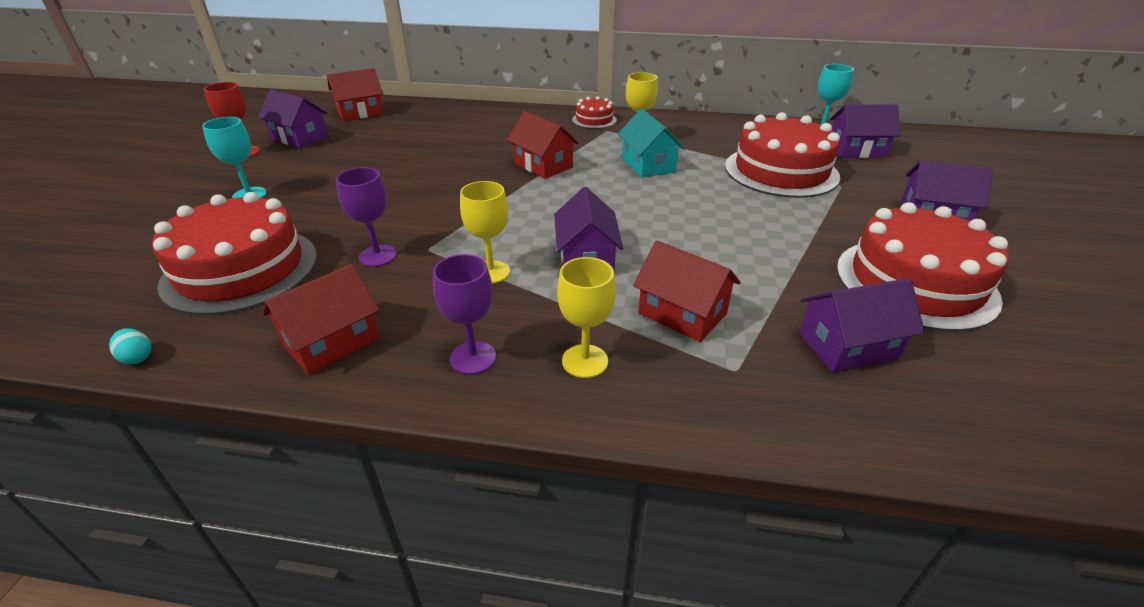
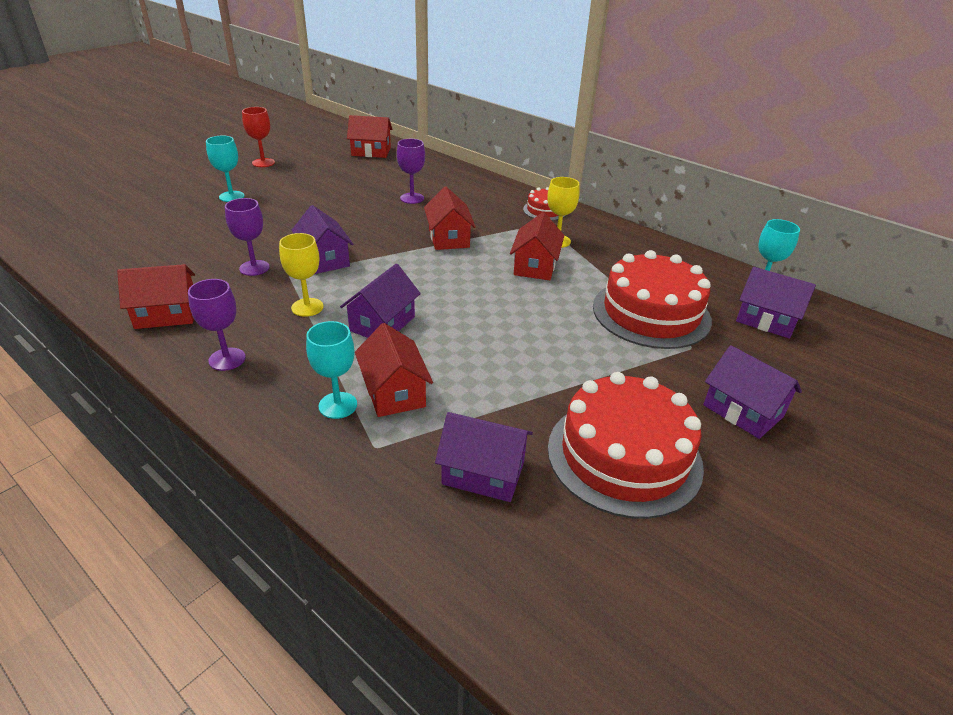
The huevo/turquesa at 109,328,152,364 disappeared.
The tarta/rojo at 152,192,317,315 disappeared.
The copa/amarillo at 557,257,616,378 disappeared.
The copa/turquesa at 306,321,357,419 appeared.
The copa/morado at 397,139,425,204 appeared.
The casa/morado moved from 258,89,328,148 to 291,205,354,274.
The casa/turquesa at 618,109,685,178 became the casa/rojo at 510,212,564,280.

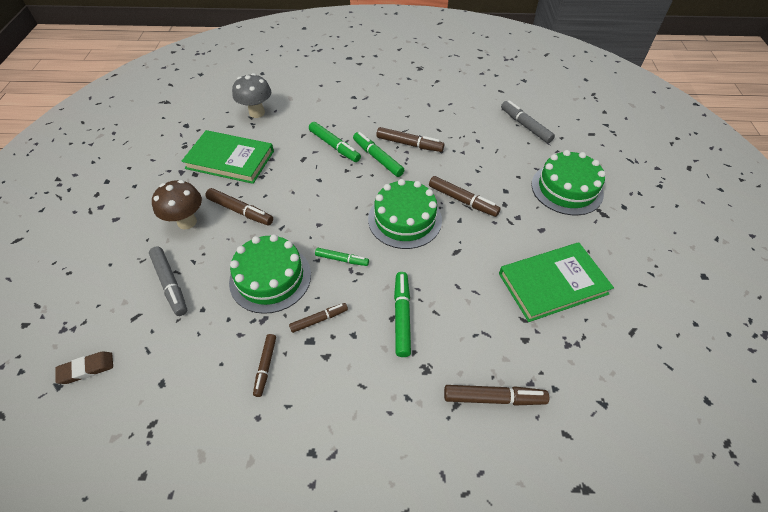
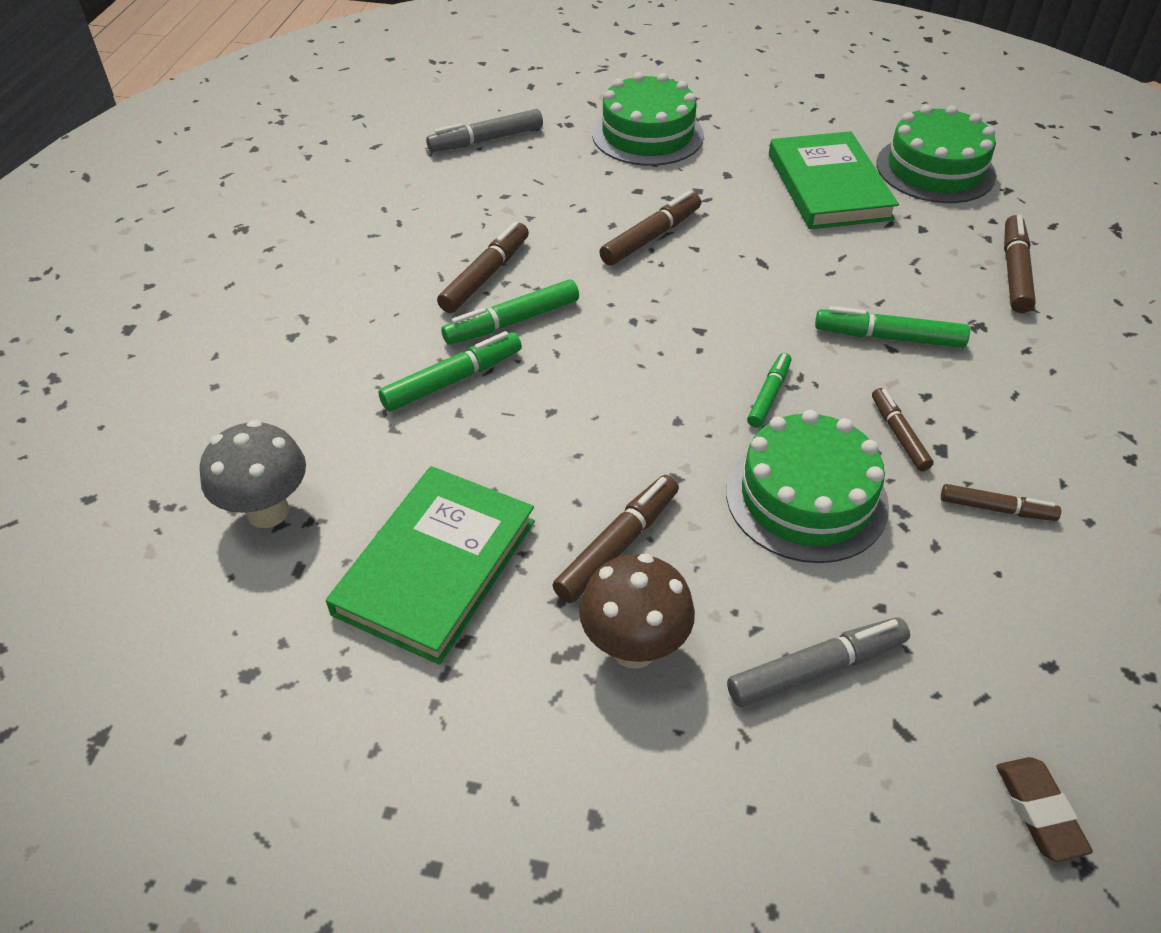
The tarta/verde moved from 368,179,442,249 to 876,105,996,203.

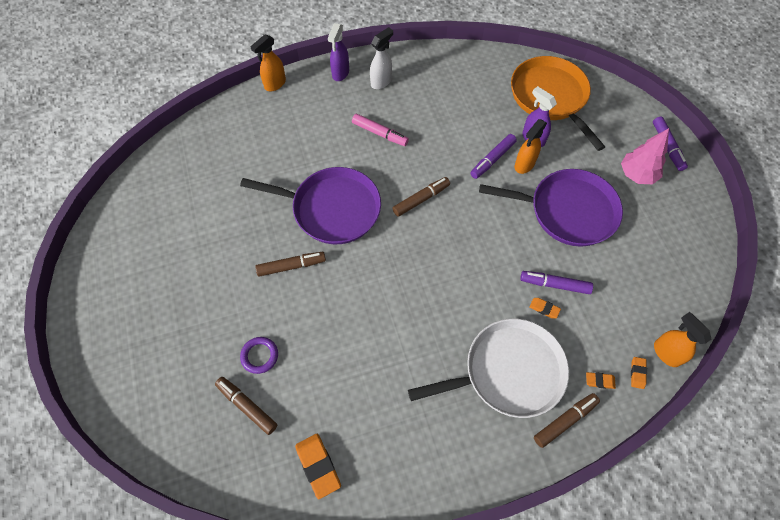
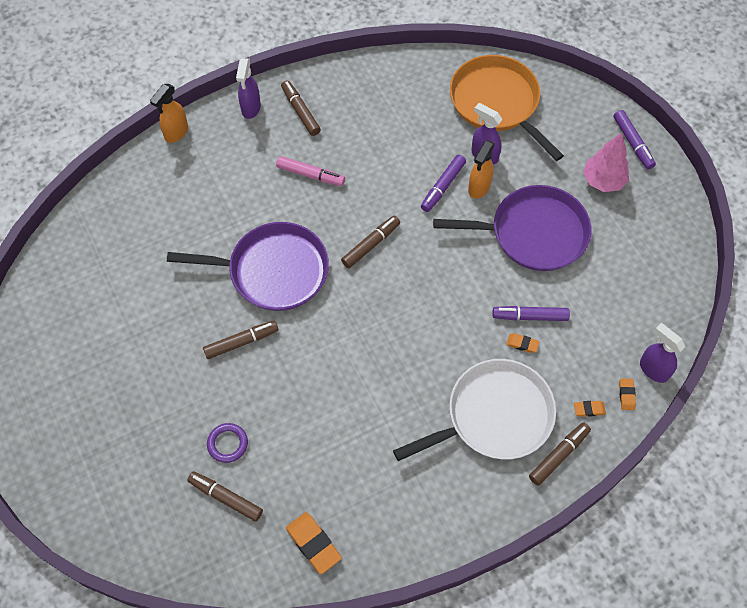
The pulverizador/blanco at 370,27,393,89 was replaced by the rotulador/marrón at 281,80,321,136.
The pulverizador/naranja at 654,312,711,367 became the pulverizador/morado at 640,323,685,383.

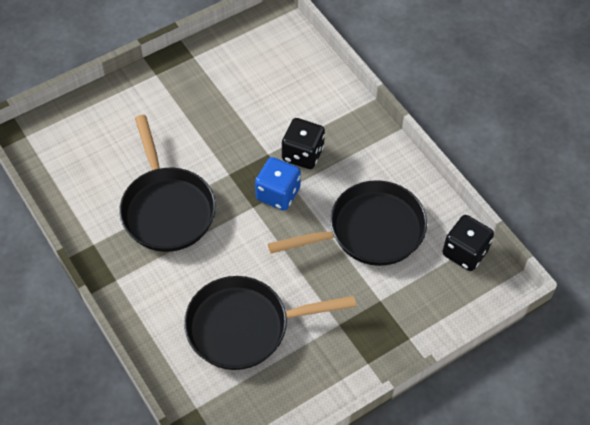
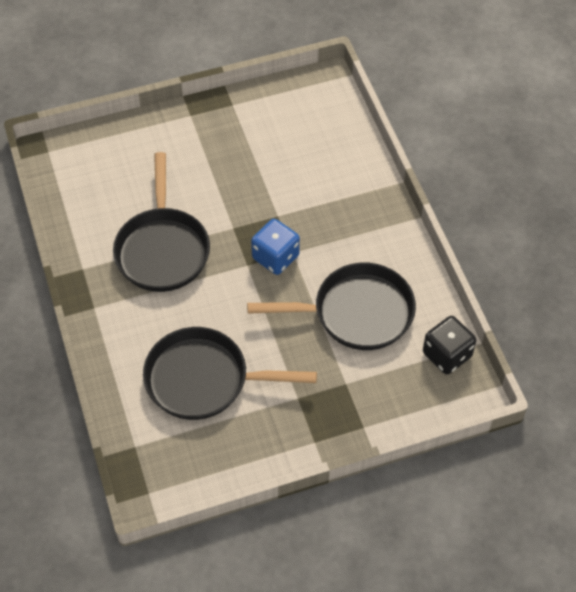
The dado/negro at 282,118,325,169 disappeared.

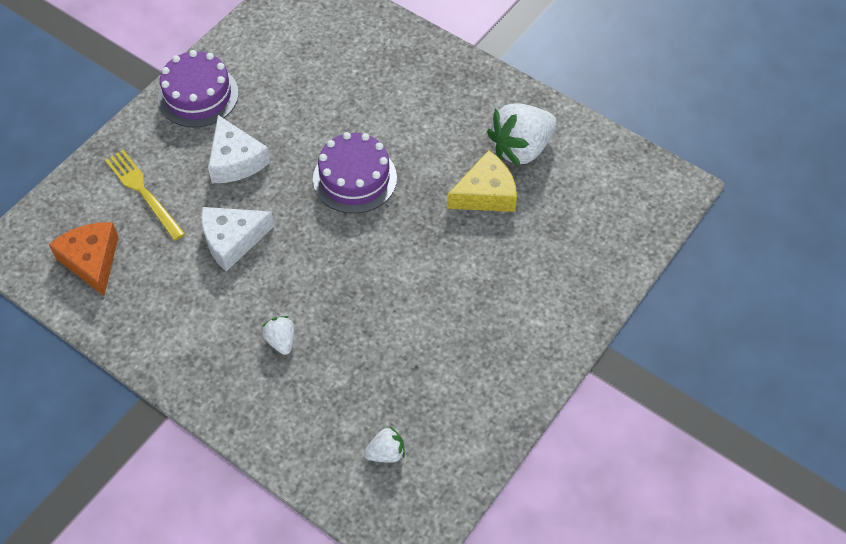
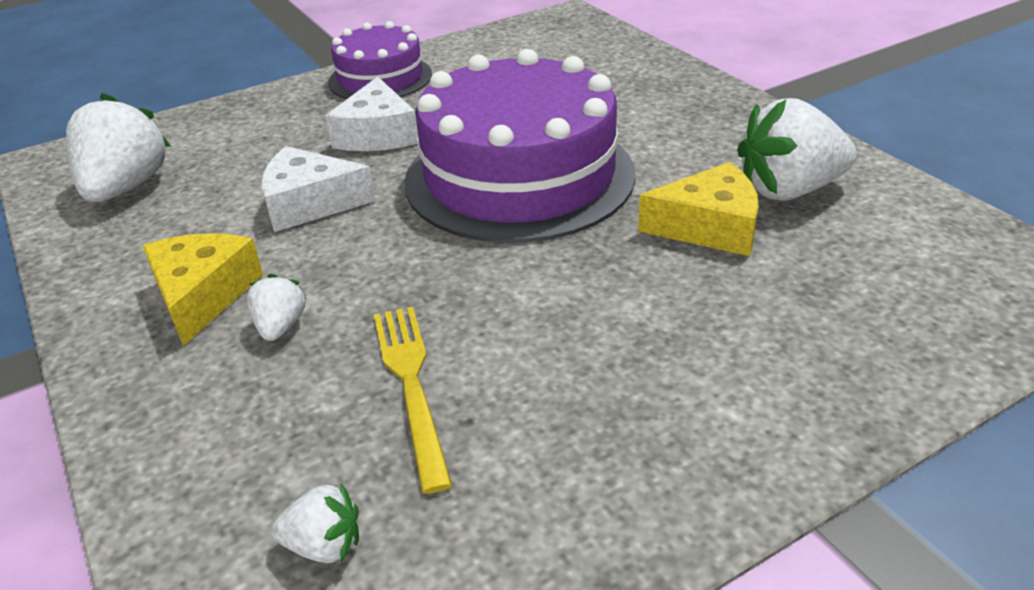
The queso/amarillo at 142,233,263,346 appeared.
The tenedor/amarillo moved from 105,150,185,241 to 374,307,452,494.
The queso/naranja at 49,222,118,296 was replaced by the fresa/blanco at 66,93,171,202.
The tarta/morado at 313,132,397,214 changed to 1.81 times the size.

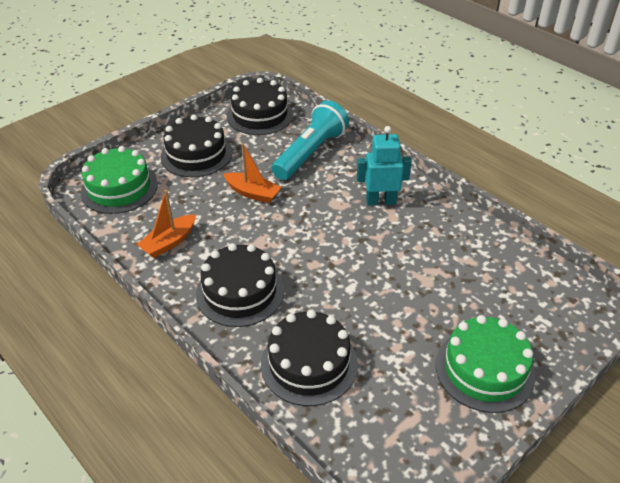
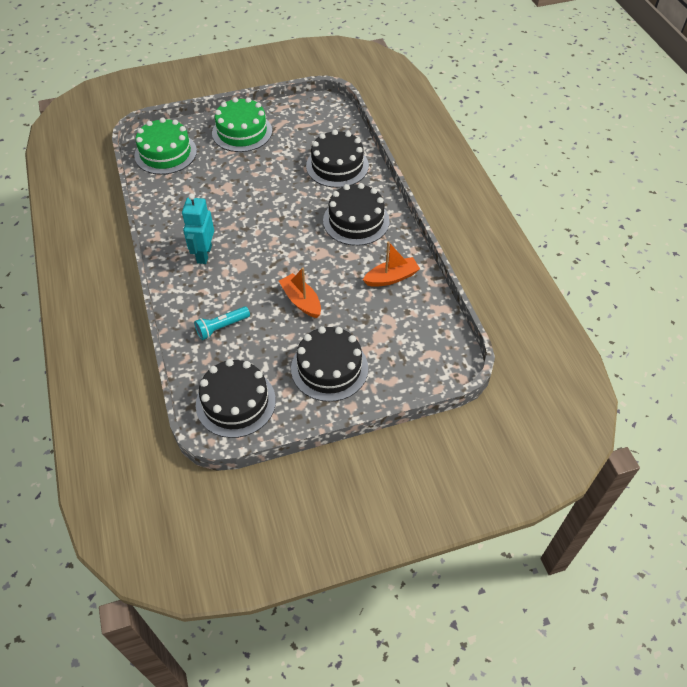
The tarta/verde moved from 81,146,158,214 to 134,117,197,175.
The robot/turquesa at 357,126,412,206 turned 75 degrees clockwise.
The lámpara de mano/turquesa at 272,100,349,180 changed to 0.53 times the size.

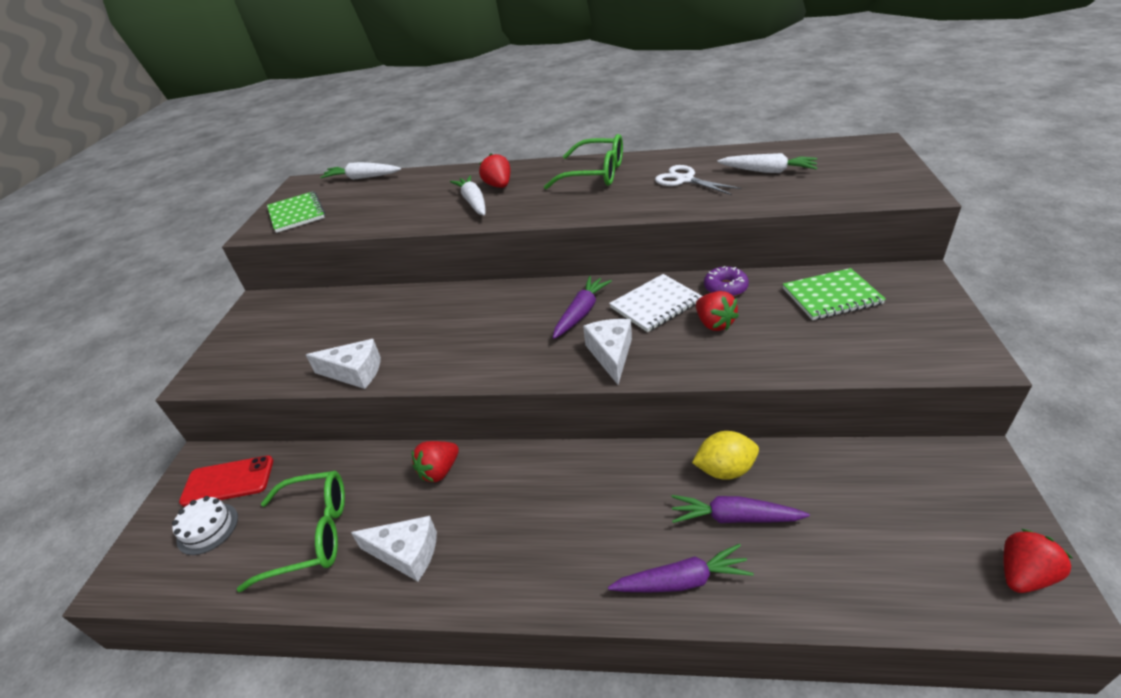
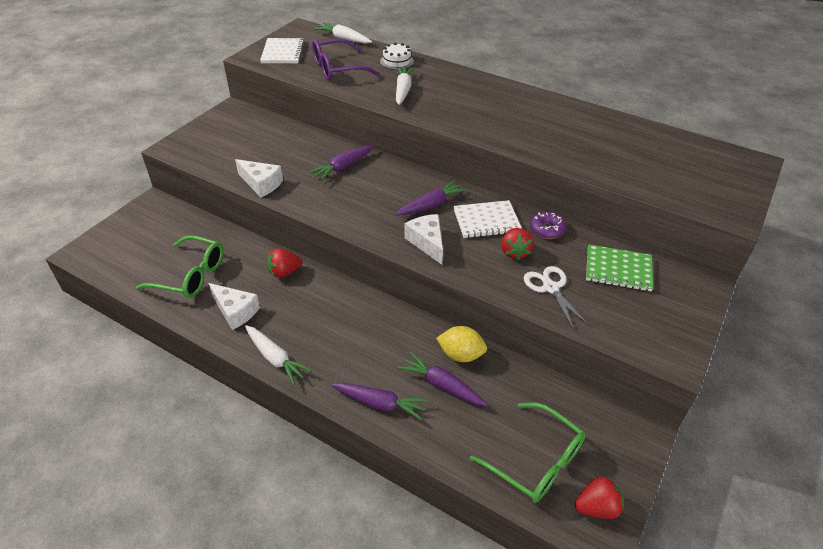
The móvil/rojo at 179,455,273,507 disappeared.
The fresa/rojo at 479,154,510,188 disappeared.
The zanahoria/morado at 309,145,374,181 appeared.
The gafas/morado at 312,39,380,81 appeared.
The tarta/blanco moved from 172,496,238,555 to 380,43,414,70.
The gafas/verde moved from 544,134,623,189 to 470,402,585,503.
The tijeras/blanco moved from 655,165,741,195 to 524,266,589,330.
The zanahoria/blanco moved from 718,153,817,173 to 245,325,312,385.
The cuaderno/verde at 267,191,325,233 became the cuaderno/blanco at 260,38,305,63.
The queso/blanco at 583,319,632,385 turned 45 degrees counterclockwise.

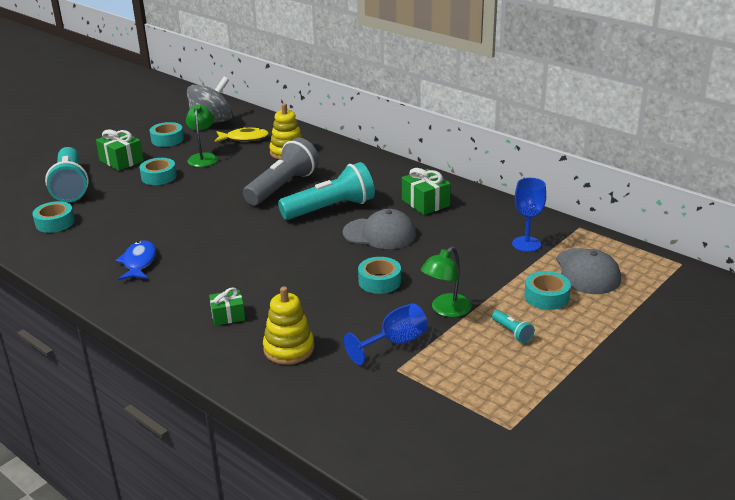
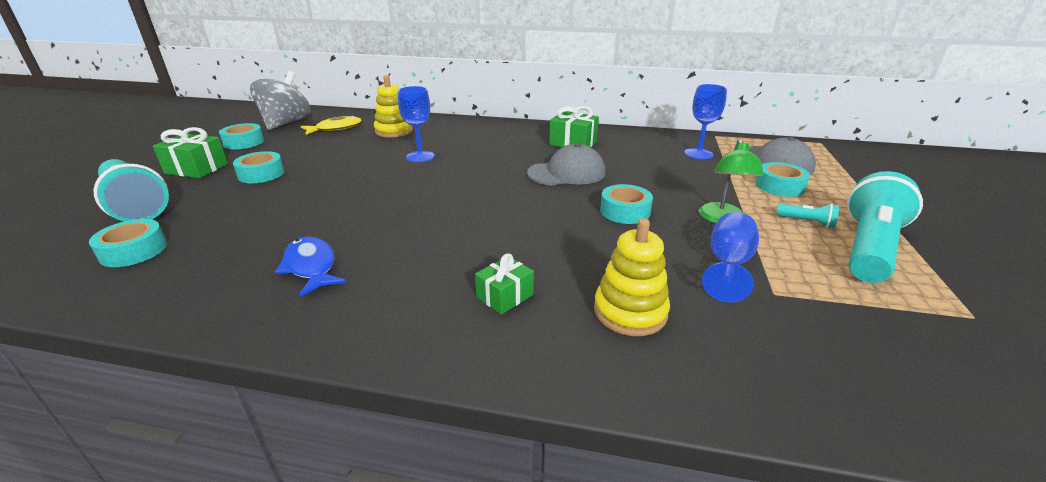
The lámpara/verde at 186,105,218,167 disappeared.
The lámpara de mano/turquesa moved from 278,162,375,220 to 847,171,923,283.
The lámpara de mano/gris at 243,138,319,205 was replaced by the copa/azul at 398,86,435,162.

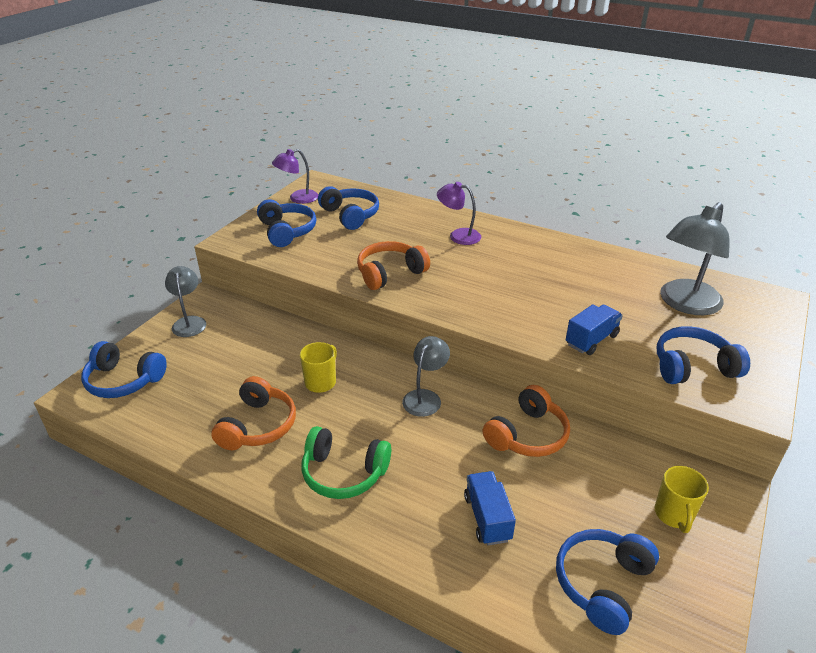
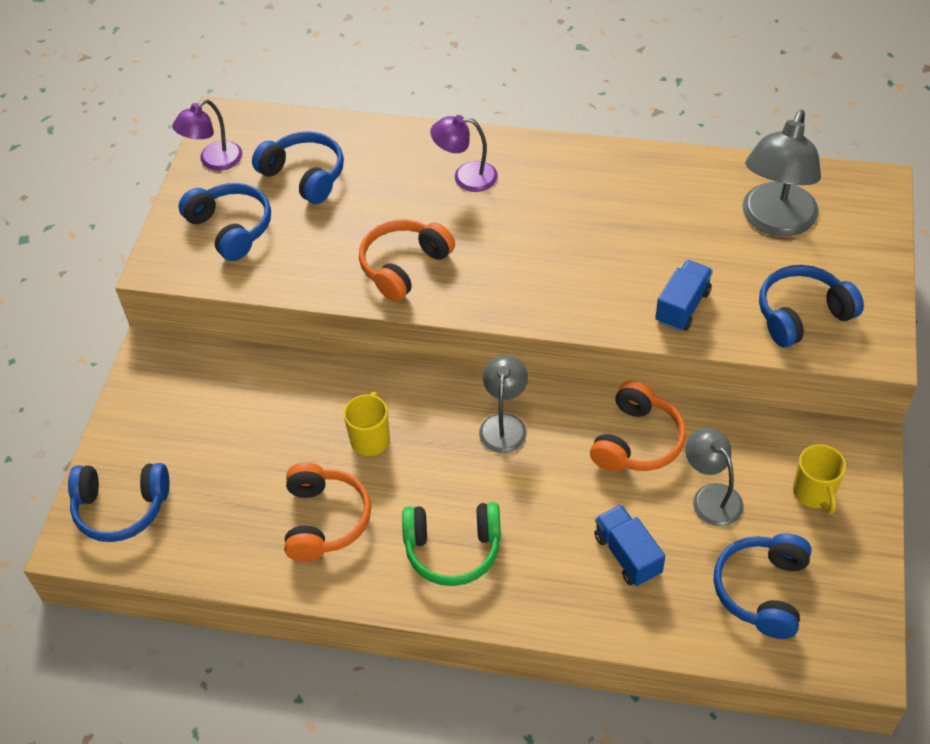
The lámpara/gris moved from 165,266,206,337 to 685,428,743,526.

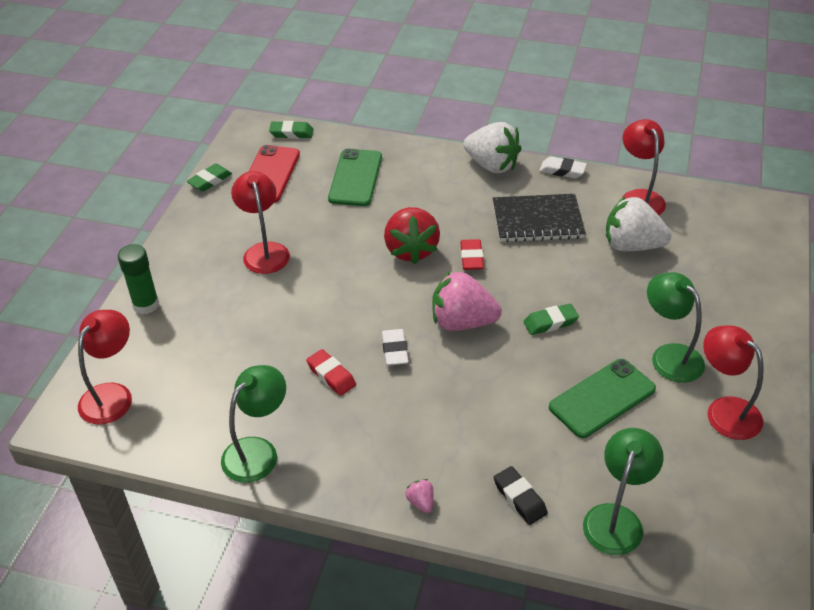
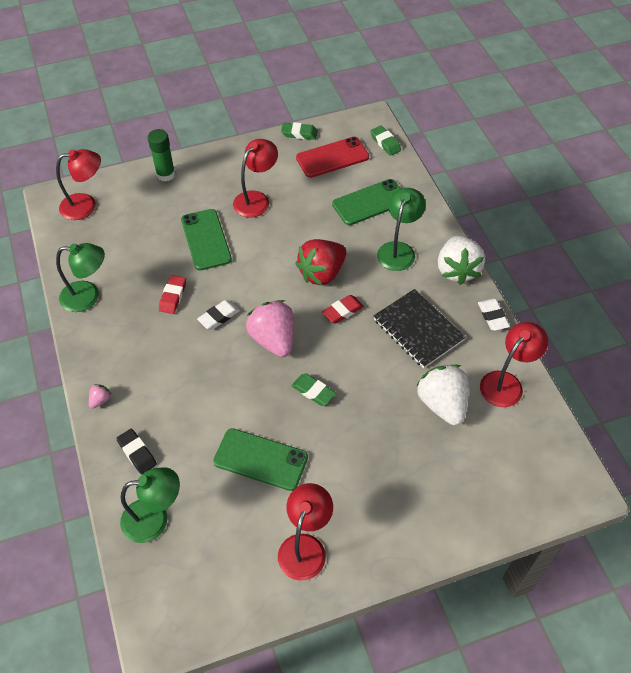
The móvil/verde at 181,209,232,271 appeared.
The lámpara/verde moved from 647,272,705,383 to 377,188,426,271.
The goma de borrar/negro at 494,466,548,525 turned 60 degrees counterclockwise.

